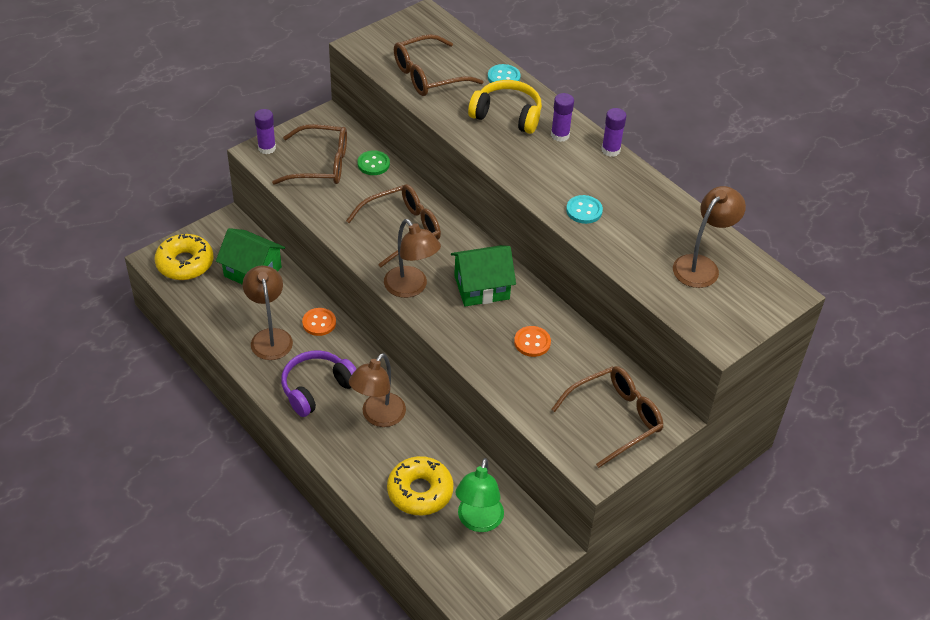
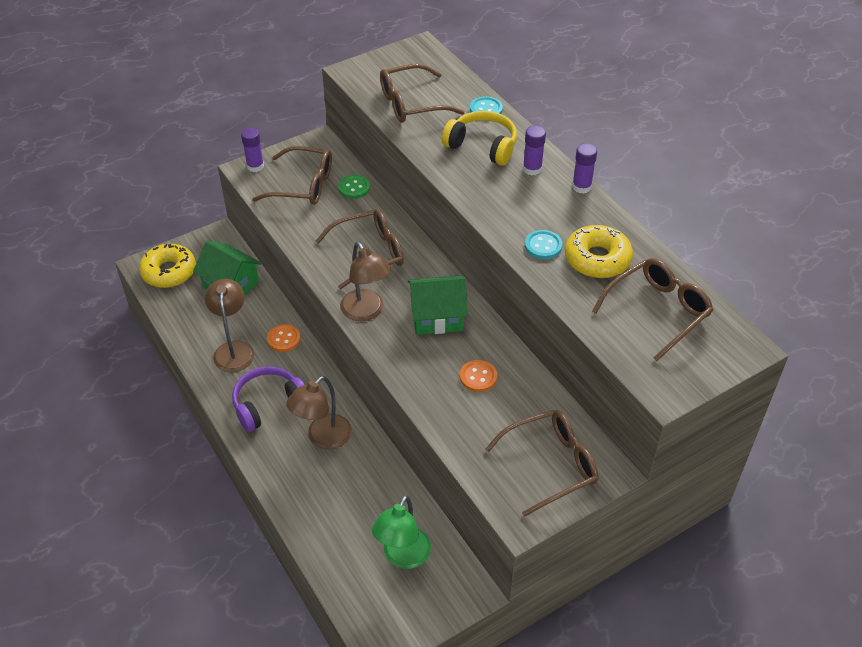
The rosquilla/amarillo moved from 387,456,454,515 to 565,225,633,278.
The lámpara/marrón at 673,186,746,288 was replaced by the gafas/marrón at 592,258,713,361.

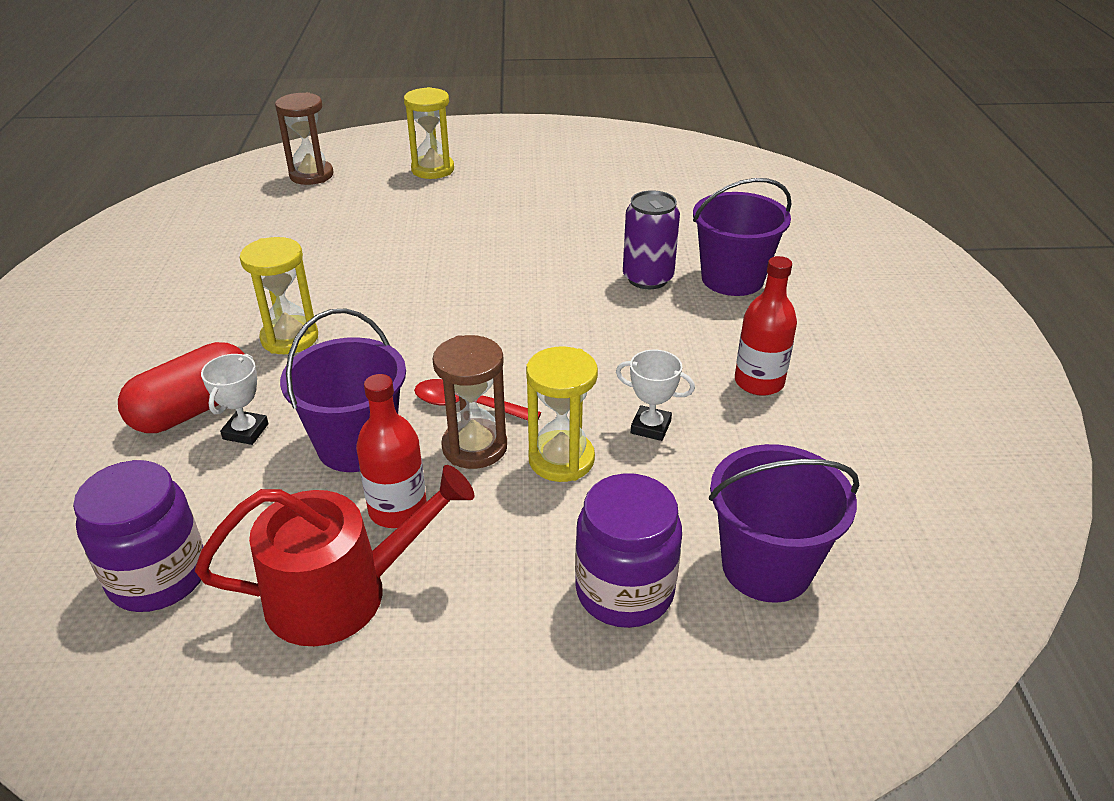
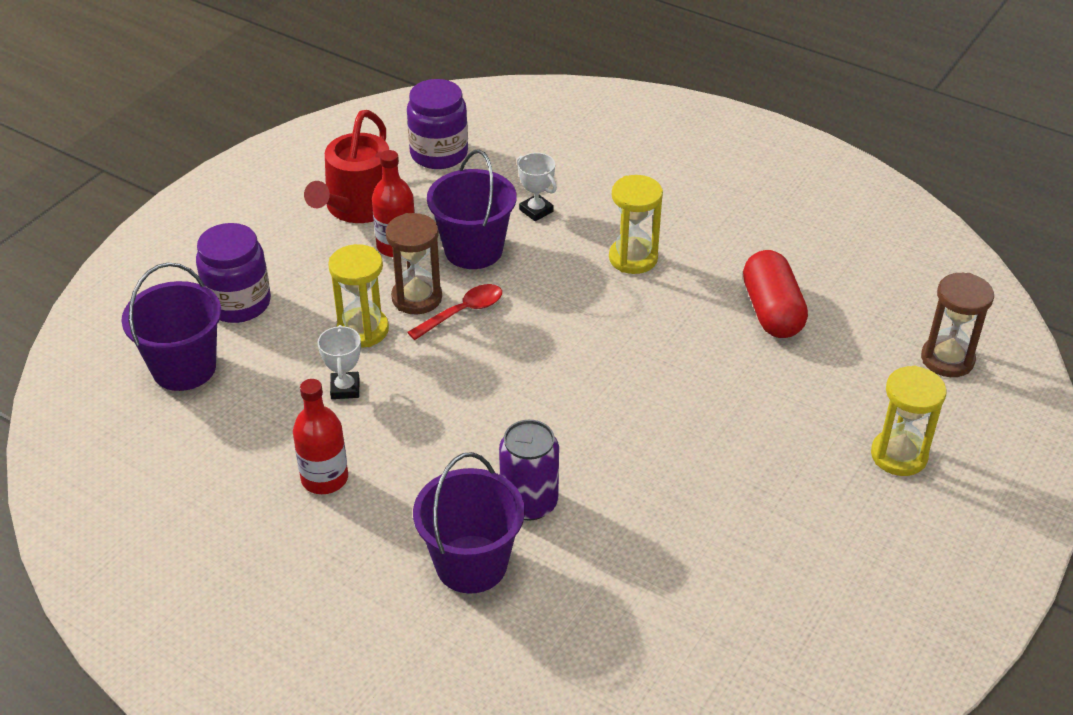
The cápsula/rojo moved from 118,342,245,433 to 743,250,808,338.
The trofeo/blanco at 616,350,695,441 turned 60 degrees counterclockwise.

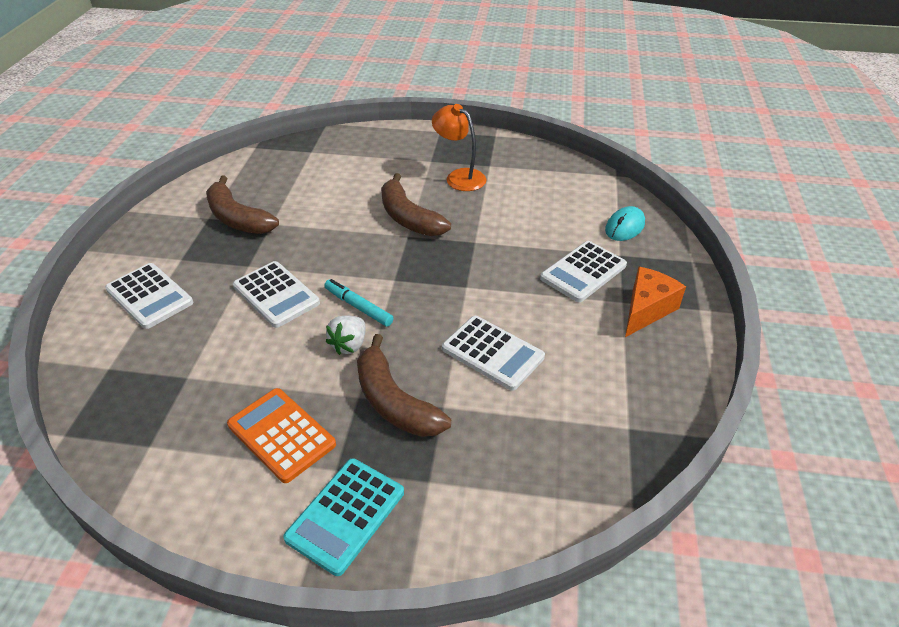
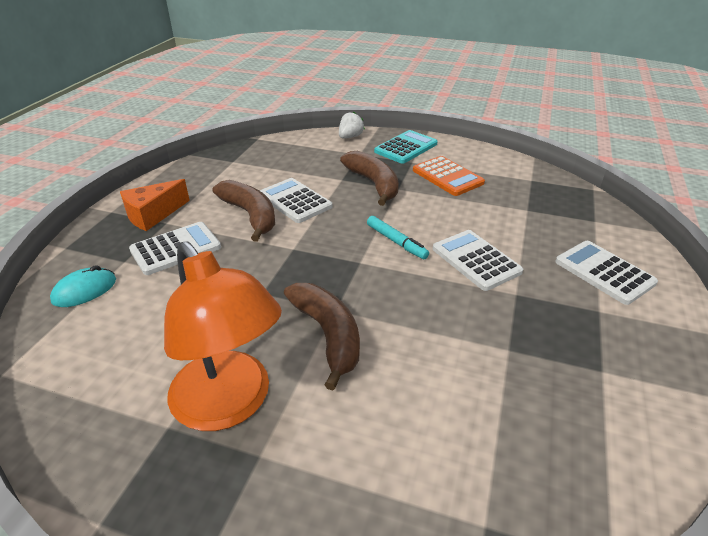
The plátano/marrón moved from 206,176,279,234 to 213,180,275,242.
The fresa/blanco moved from 326,316,366,355 to 339,111,365,138.
The lámpara/naranja at 432,104,486,191 changed to 1.60 times the size.

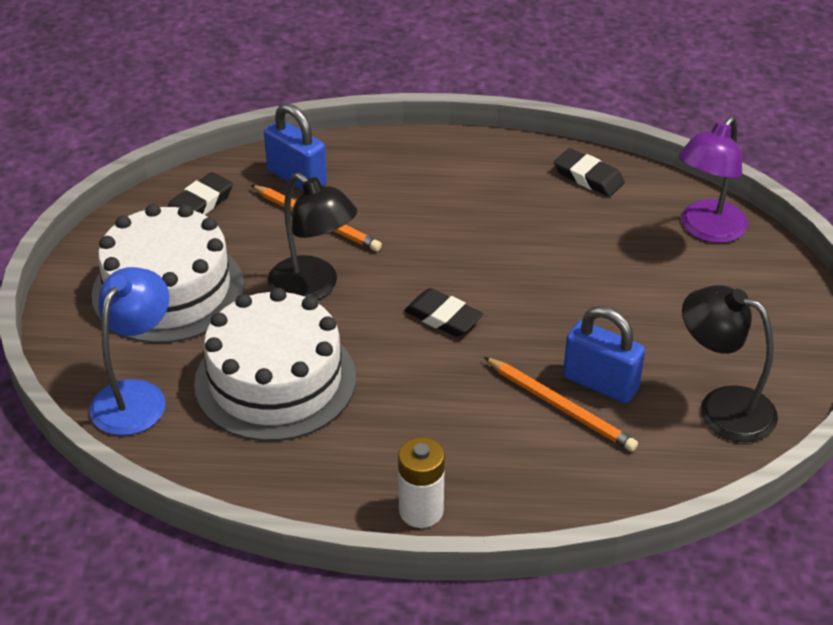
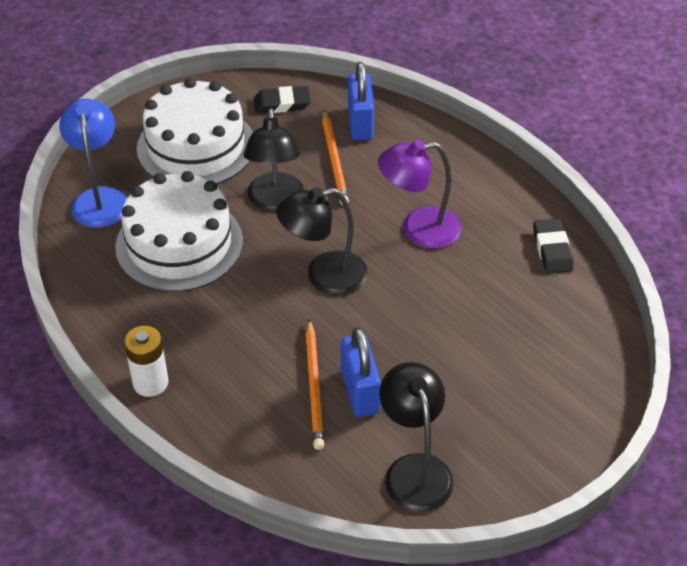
The lámpara/morado moved from 678,116,748,243 to 378,140,461,249.
The goma de borrar/negro at 404,288,483,337 was replaced by the lámpara/negro at 276,187,368,295.
The lámpara/azul at 89,267,169,435 turned 75 degrees counterclockwise.

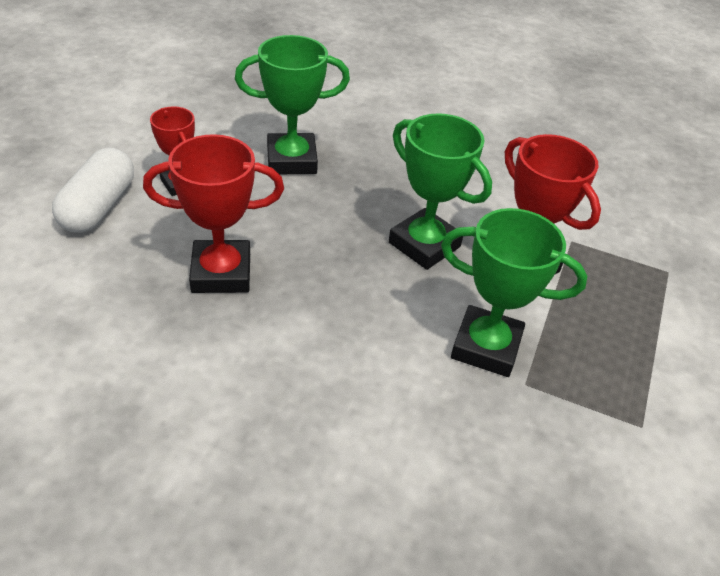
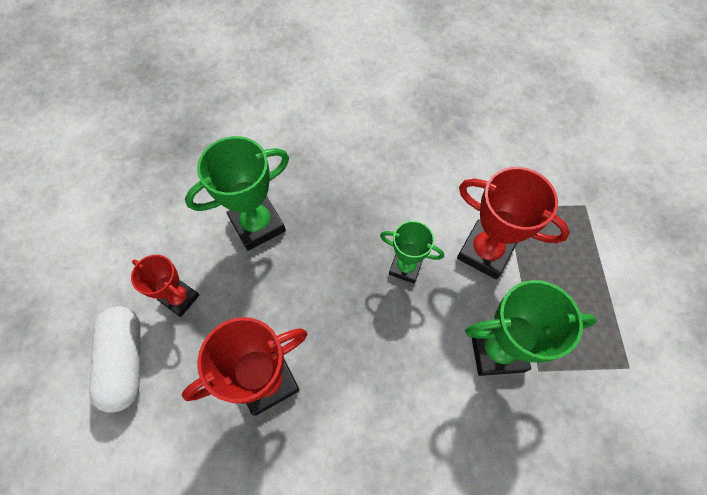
The trofeo/verde at 389,113,492,270 changed to 0.61 times the size.

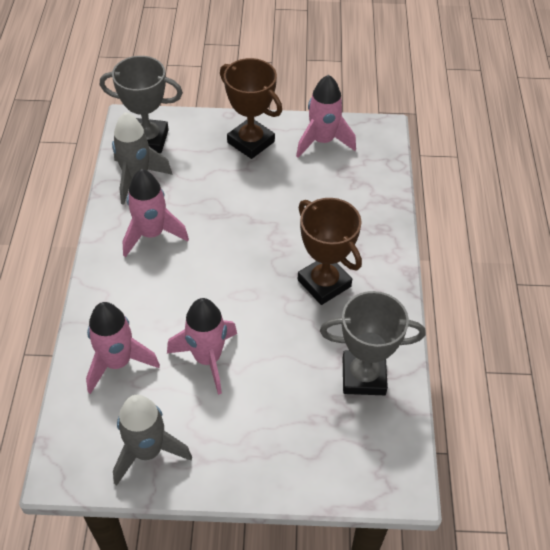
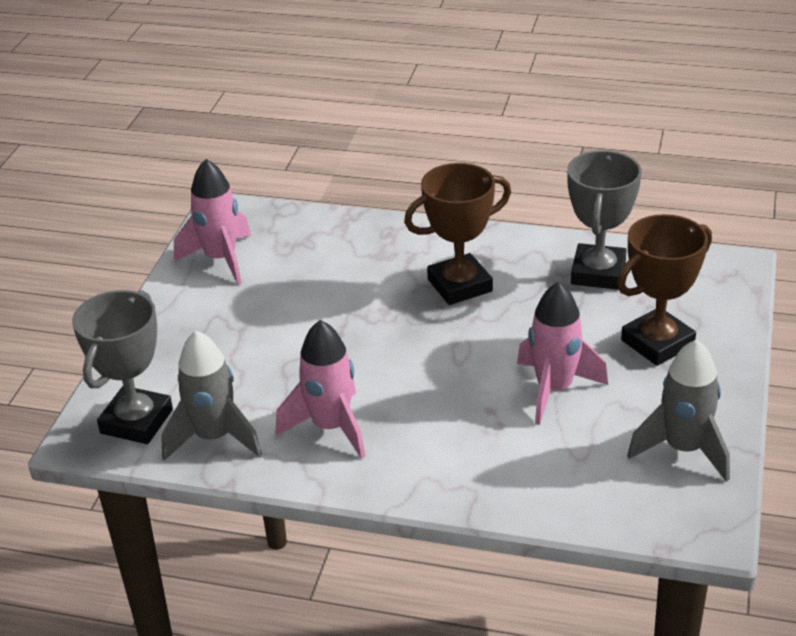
The cohete/rosa at 86,302,160,394 disappeared.
The trofeo/marrón moved from 220,58,282,159 to 617,214,712,366.

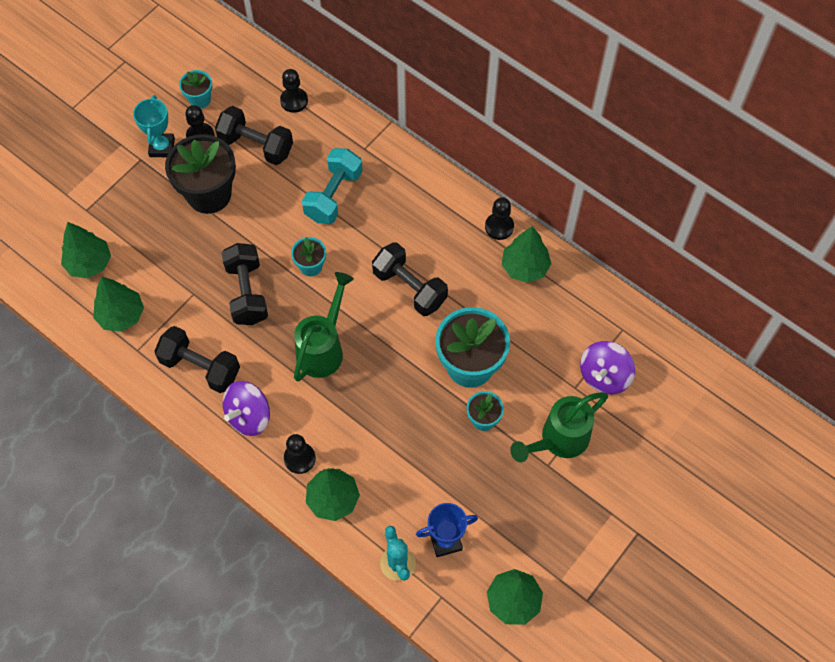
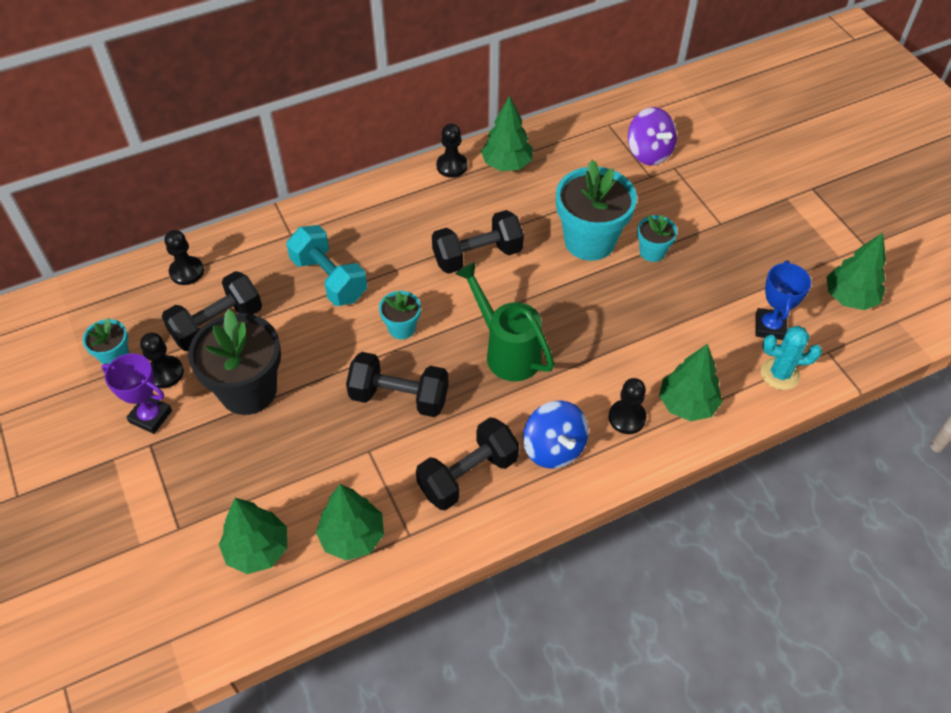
The regadera/verde at 510,392,608,462 disappeared.
The trofeo/turquesa at 133,95,175,157 became the trofeo/morado at 102,353,172,434.
The peonza/morado at 222,381,270,436 became the peonza/azul at 523,401,589,469.

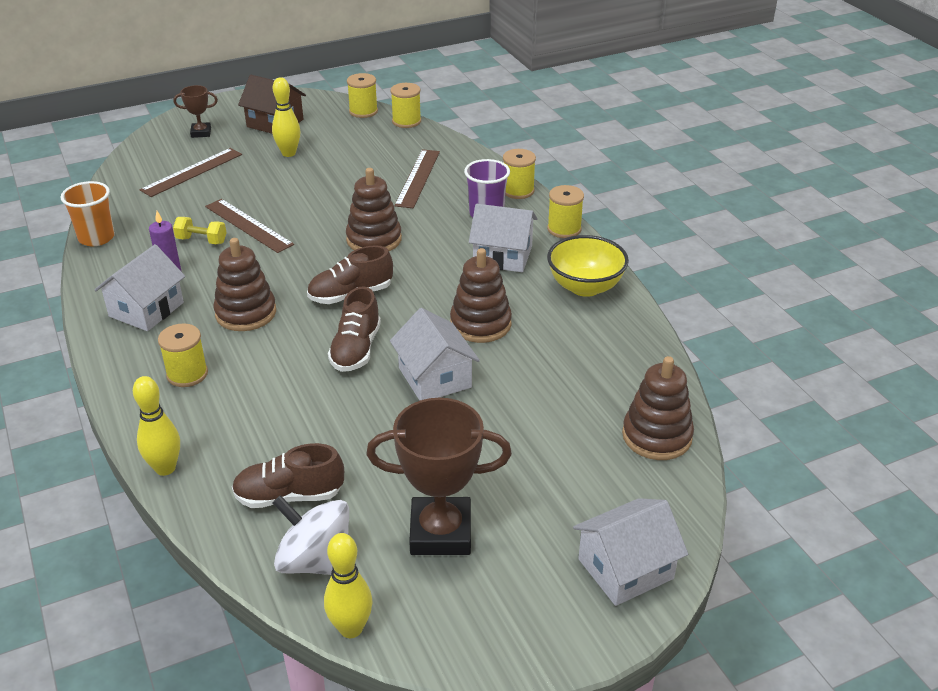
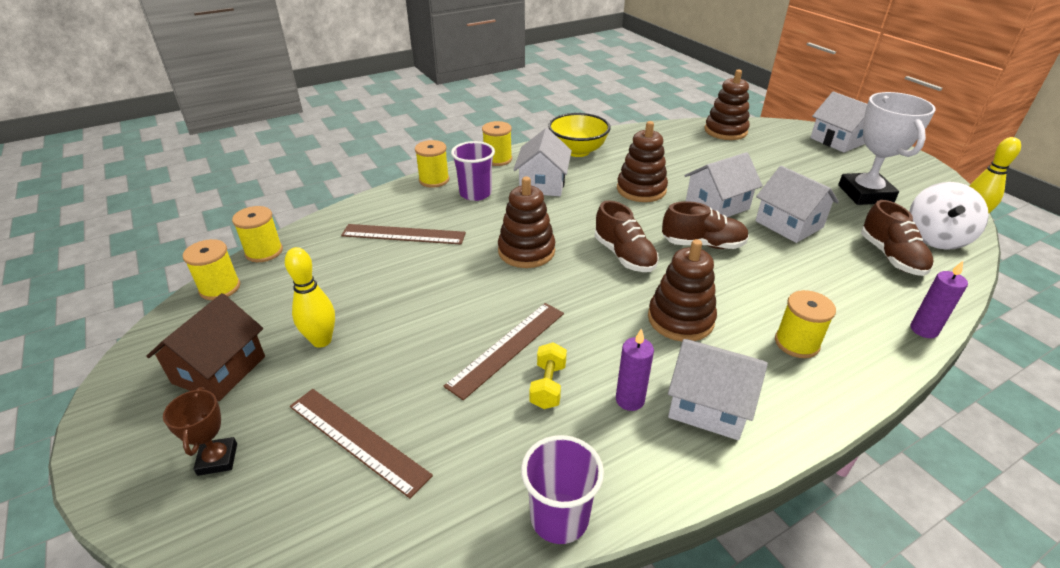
The casa/blanco at 755,166,839,243 appeared.
The bolo/amarillo at 133,376,180,476 was replaced by the vela/morado at 910,261,968,338.
The vaso/naranja at 60,181,115,246 became the vaso/morado at 521,435,604,544.
The trofeo/marrón at 366,398,512,555 became the trofeo/blanco at 838,92,936,205.

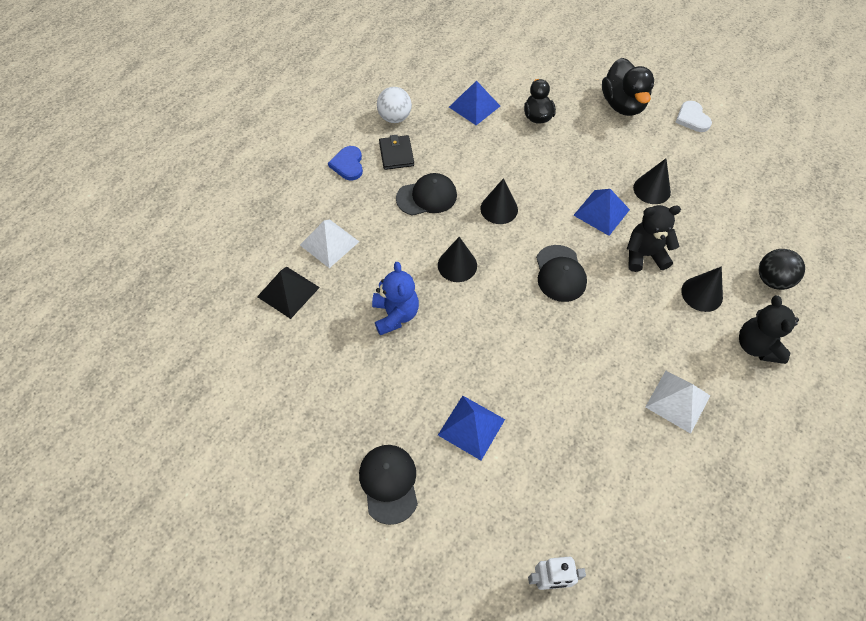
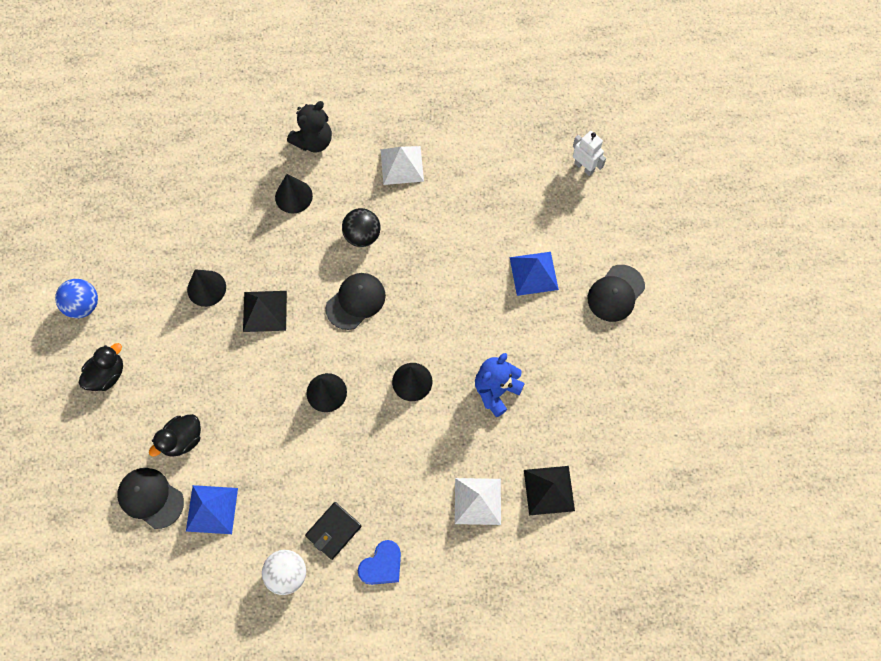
The osito/negro at 627,205,681,272 disappeared.
The gorra/negro moved from 396,173,457,216 to 117,468,184,529.
The pelota/negro moved from 759,249,805,290 to 342,208,380,247.
The corazón/blanco at 675,101,712,132 was replaced by the pelota/azul at 55,279,98,318.
The pirámide/azul at 573,189,630,236 became the pirámide/negro at 243,291,287,332.
The pato/negro at 602,58,654,116 changed to 0.65 times the size.

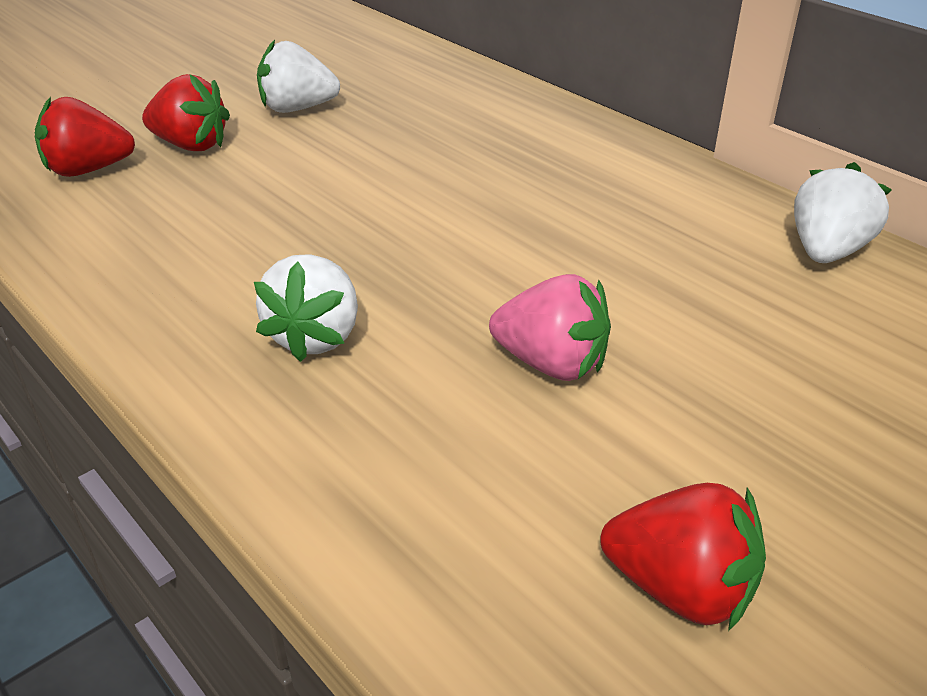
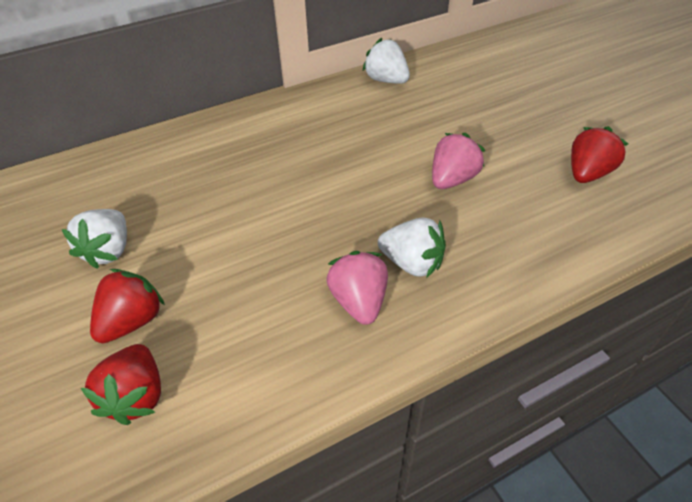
The fresa/rosa at 326,251,388,325 appeared.

